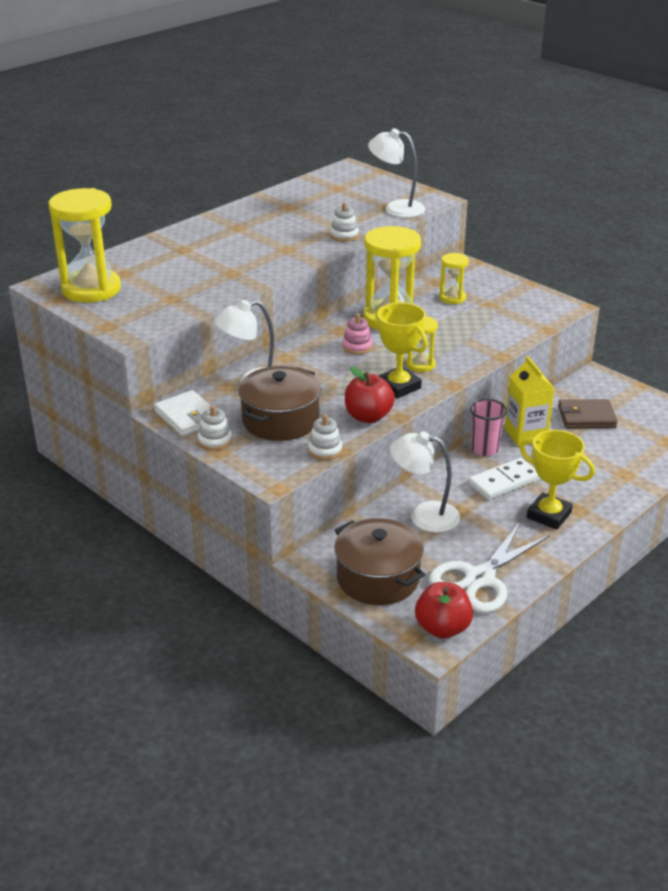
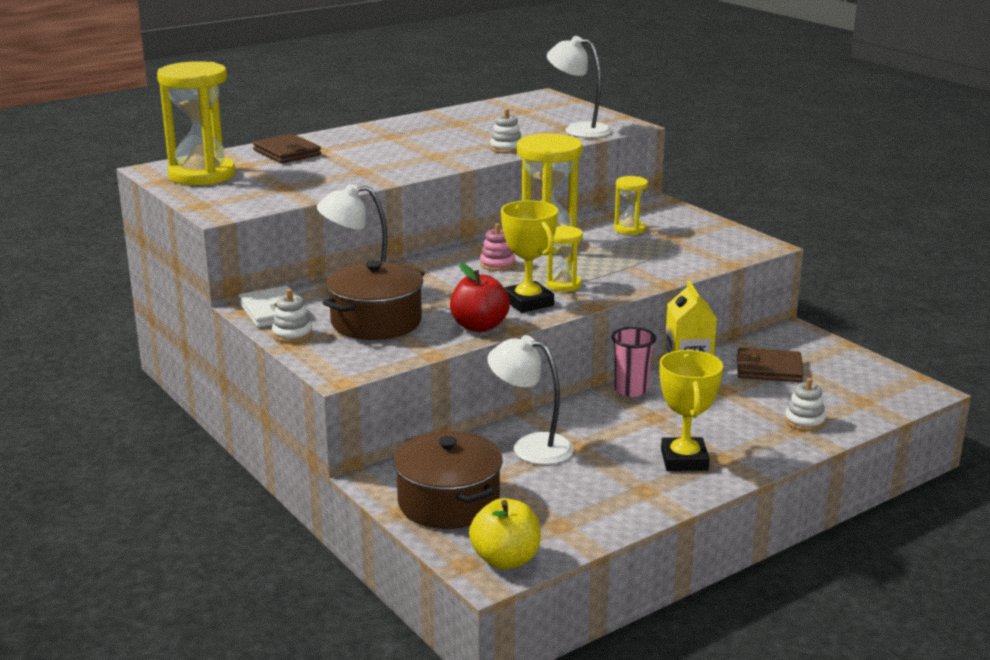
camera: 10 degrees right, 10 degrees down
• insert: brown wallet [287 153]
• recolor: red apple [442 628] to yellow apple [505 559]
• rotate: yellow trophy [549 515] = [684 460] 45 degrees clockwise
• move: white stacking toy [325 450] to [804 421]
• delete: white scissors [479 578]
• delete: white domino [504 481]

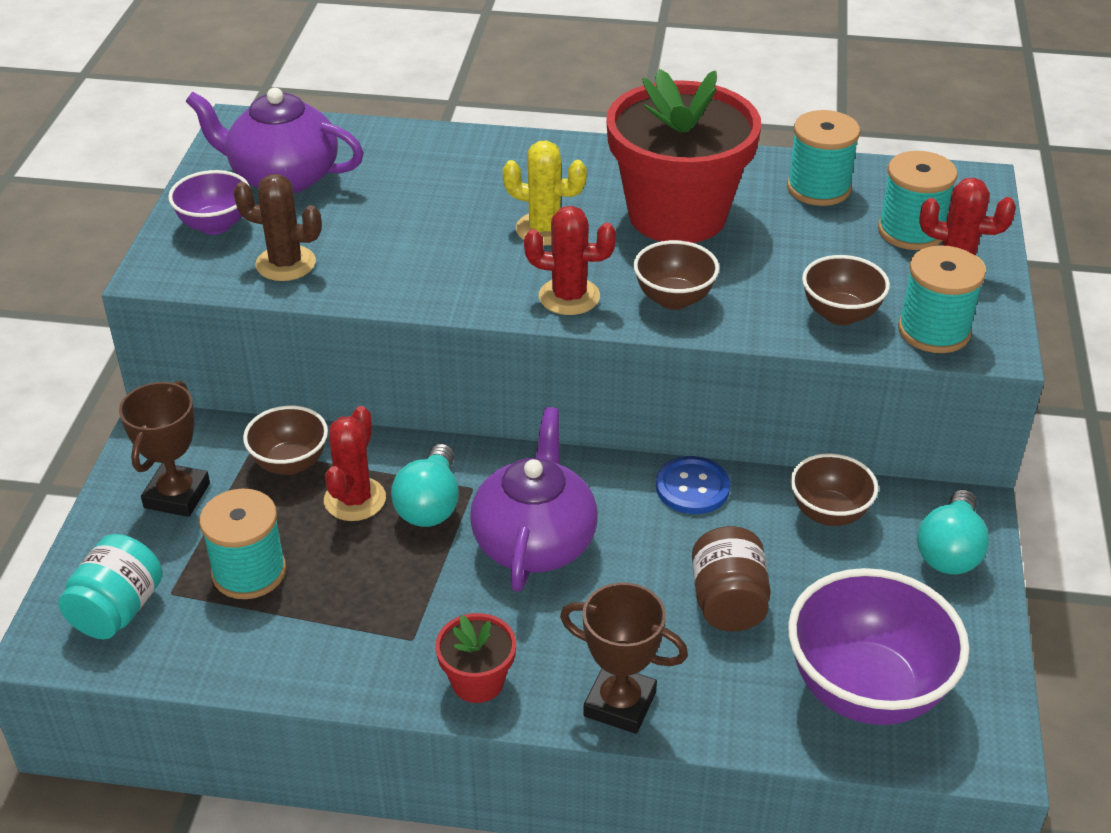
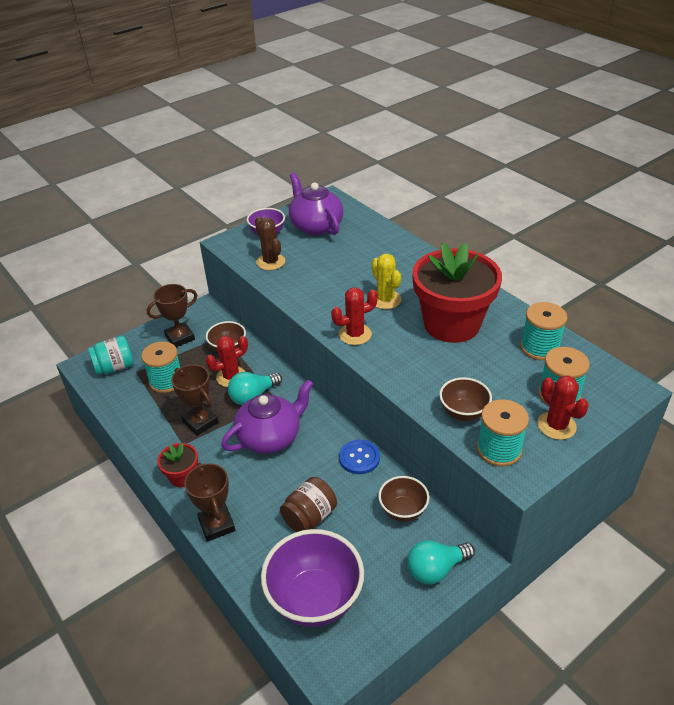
camera: 45 degrees right, 0 degrees up
• insert: brown trophy [200 422]
• rotate: red cactus [569 297] = [355 334] 75 degrees counterclockwise
• delete: brown bowl [674 299]

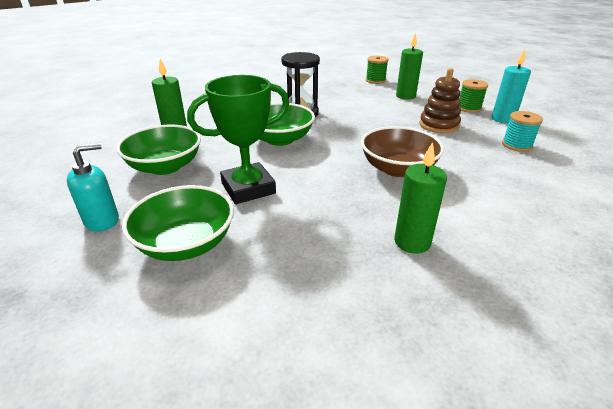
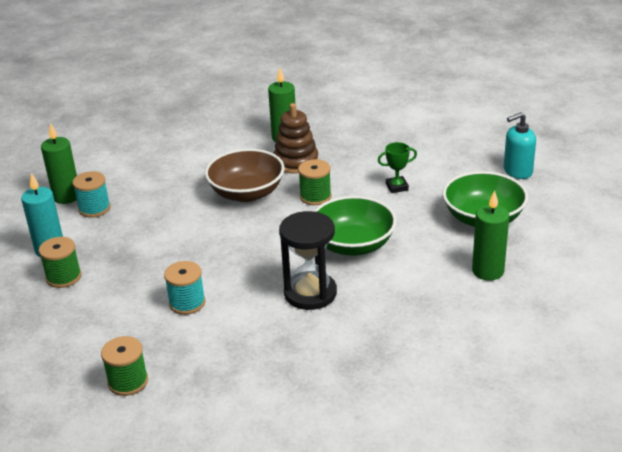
camera: 165 degrees left, 0 degrees up
• move: green candle [405 96] to [67 196]
• insert: turquoise spool [187 303]
• move: brown stacking toy [439 125] to [296 162]
• insert: green spool [315 196]
• resize: green trophy [248 188] = [397 187] x0.46
• delete: green bowl [186 244]

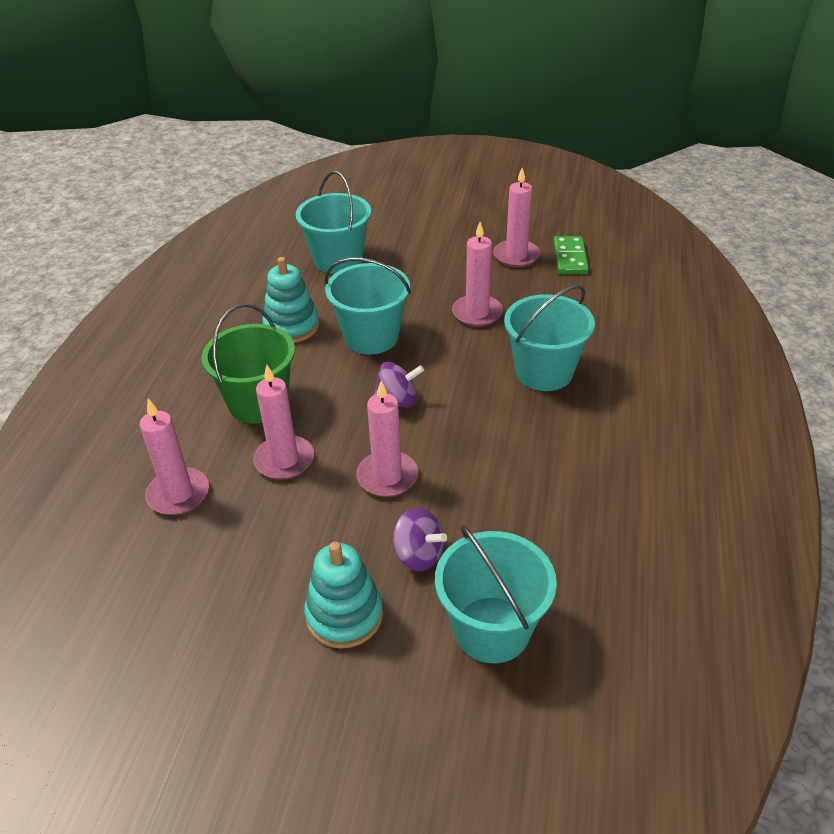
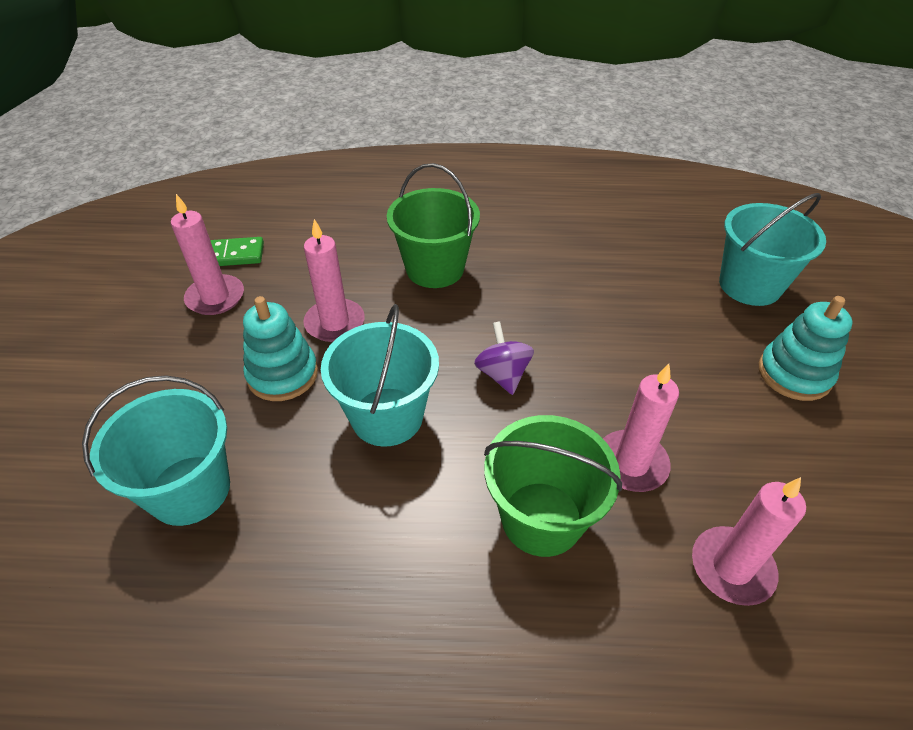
camera: 100 degrees left, 5 degrees up
• move: turquoise stacking toy [291 326] to [283 374]
• recolor: turquoise bucket [544 372] to green bucket [435 269]
• delete: pink candle [387 477]
• delete: purple spinning top [418 555]

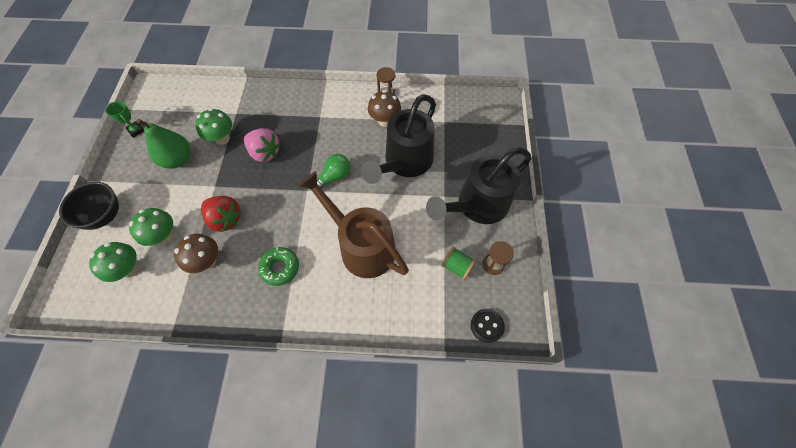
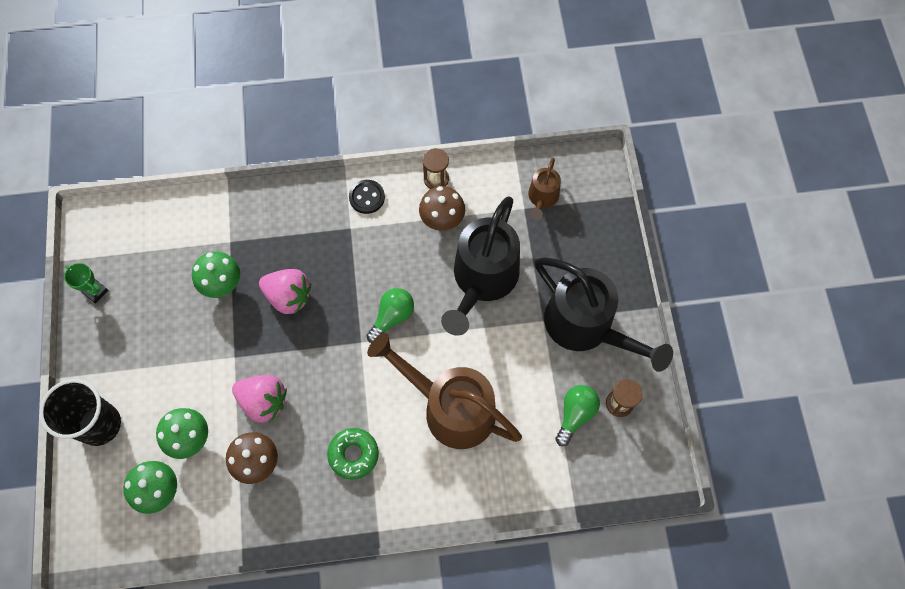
camera: 10 degrees left, 5 degrees up
• replace: black bowl [105 216] to black cup [100 424]
• recolor: red strawberry [225 219] to pink strawberry [263 401]
• move: black button [487 326] to [367 197]
• insert: brown watering can [542 199]
• rotate: black watering can [476 206] = [587 327] 90 degrees counterclockwise
• replace: green spool [457 267] to green light bulb [575 414]
• delete: green pear [178 159]

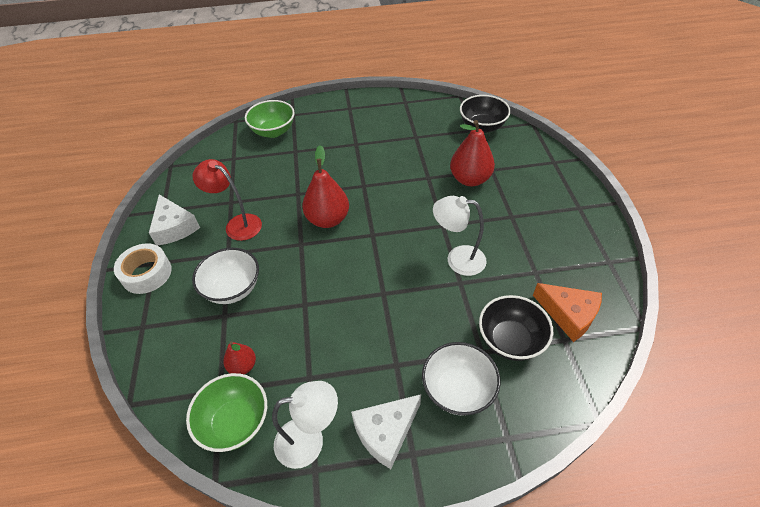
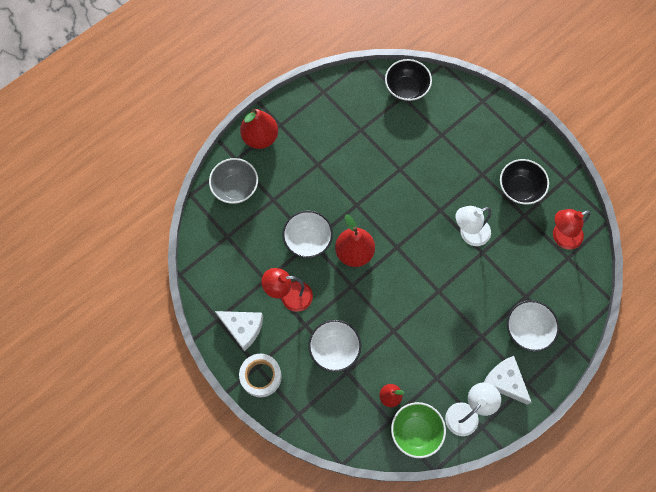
camera: 35 degrees left, 20 degrees up
• recolor: green bowl [273 131] to grey bowl [235 188]
• move: red pear [470 179] to [260 138]
• insert: white bowl [308 240]
• rotate: white cheese [386 432] = [505 381] 120 degrees clockwise
• move: black bowl [510 340] to [519 189]
• replace: orange cheese [568 314] to red lamp [561 237]

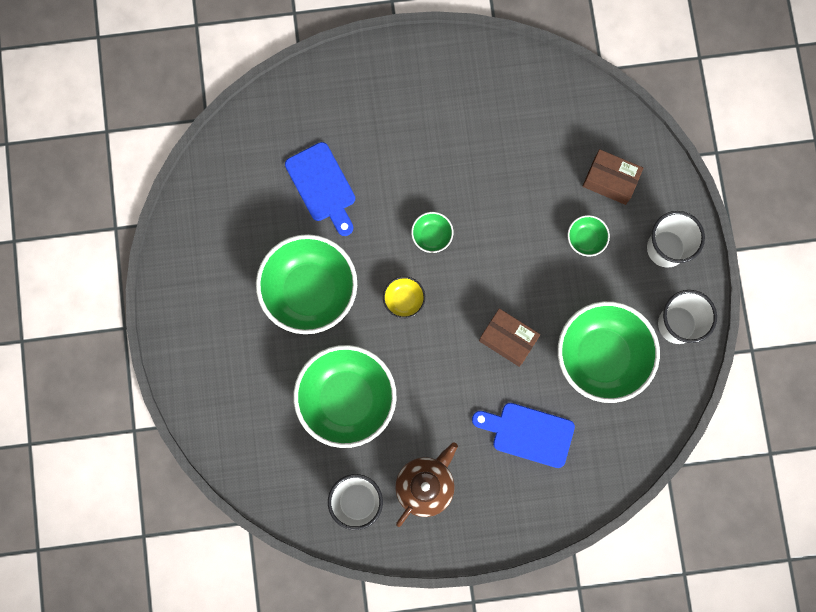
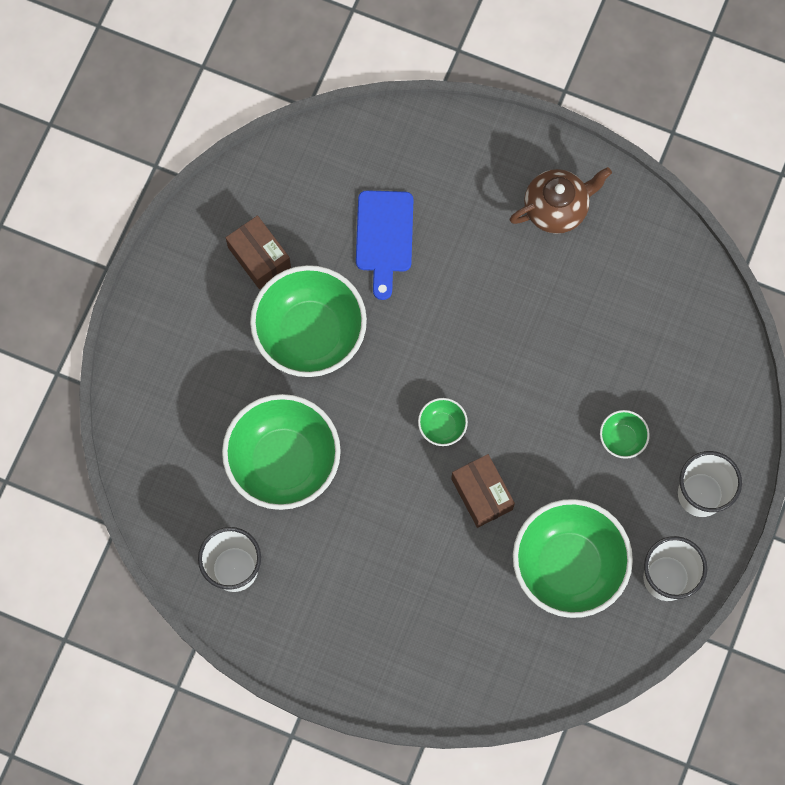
camera: 30 degrees right, 5 degrees down
• move: brown box [610 181] to [259 257]
• move: green bowl [432 236] to [442 426]
• move: brown teapot [425 485] to [557 208]
• delete: yellow bowl [404 300]
• delete: blue cutting board [528 434]

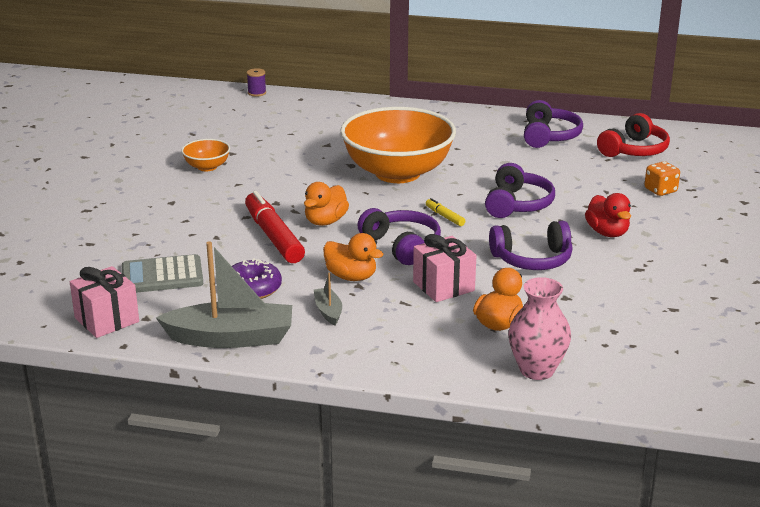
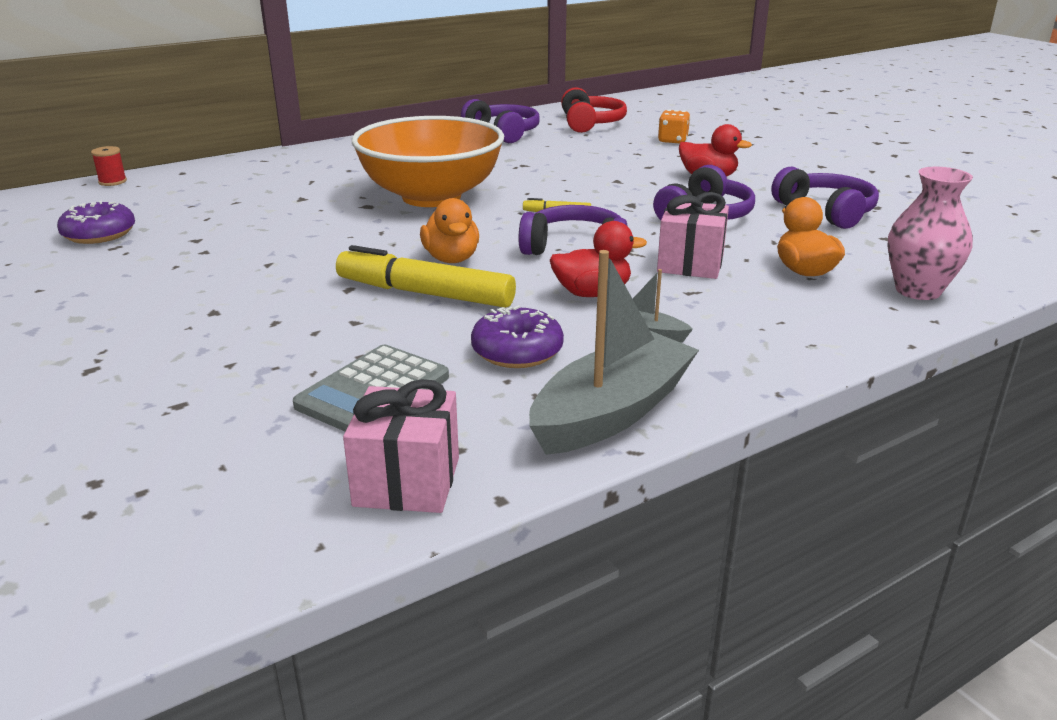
camera: 45 degrees left, 0 degrees up
• insert: purple donut [99 234]
• recolor: purple spool [257 93] to red spool [112 182]
• recolor: red marker [273 236] to yellow marker [425 293]
• recolor: orange duck [351 277] to red duck [592 293]
• move: purple headphones [517 204] to [826 212]
• delete: orange bowl [207 167]

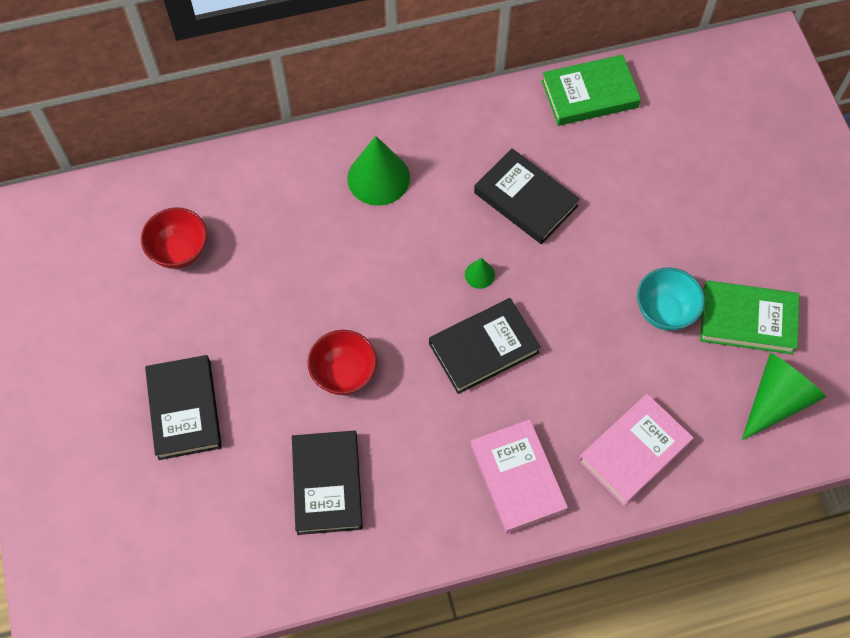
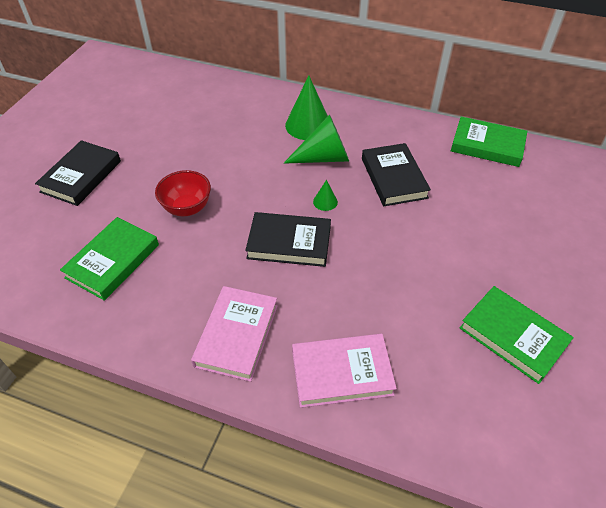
camera: 35 degrees right, 15 degrees down
• recolor: black book [327 484] to green book [113 261]
• move: green cone [777 400] to [324 157]
• delete: red bowl [180 251]
• delete: turquoise bowl [664 311]

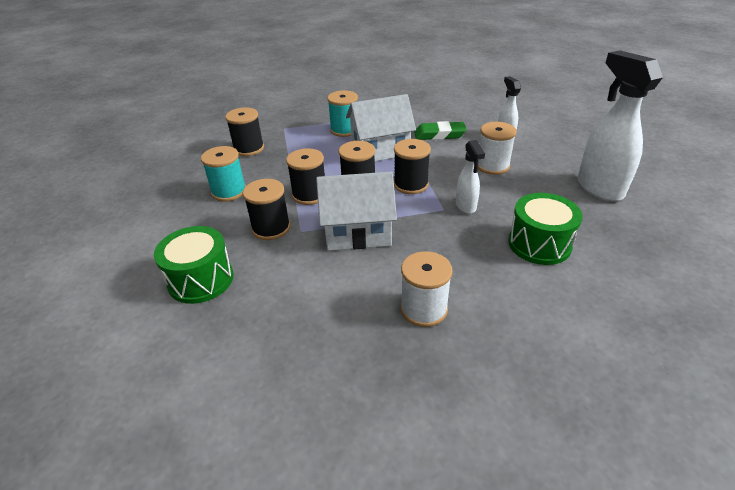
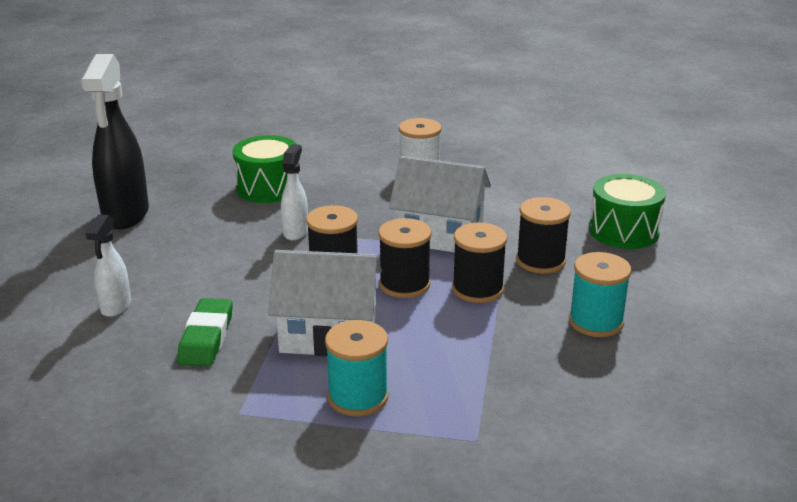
camera: 160 degrees left, 10 degrees down
• recolor: white spray bottle [599 188] to black spray bottle [125 215]
• rotate: green eraser [439 135] = [206 338] 75 degrees clockwise
• delete: black spool [249 148]
• delete: white spool [492 166]

